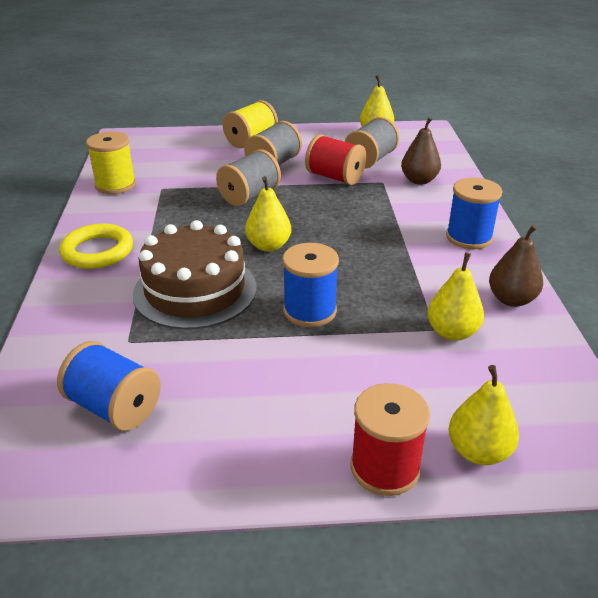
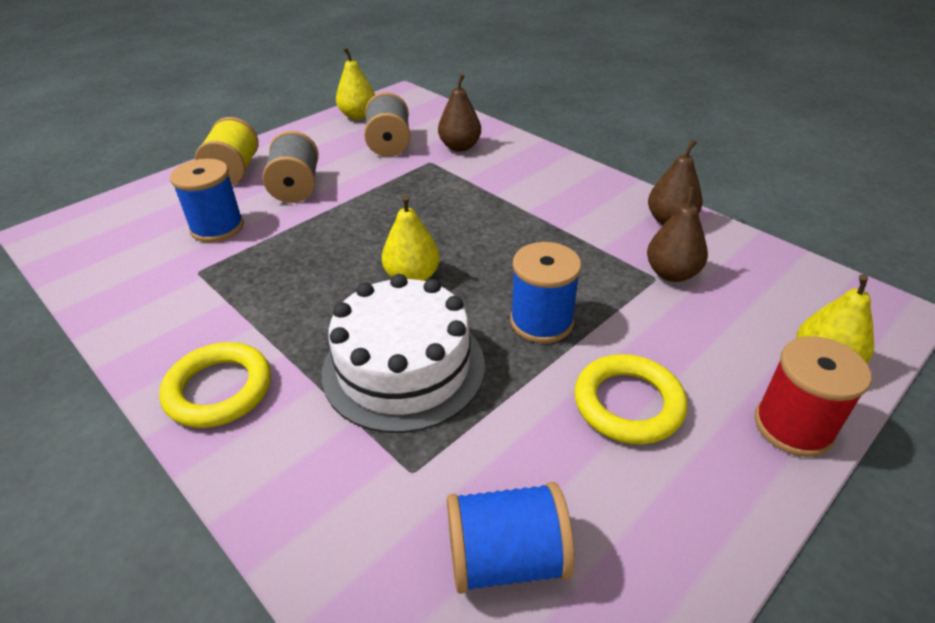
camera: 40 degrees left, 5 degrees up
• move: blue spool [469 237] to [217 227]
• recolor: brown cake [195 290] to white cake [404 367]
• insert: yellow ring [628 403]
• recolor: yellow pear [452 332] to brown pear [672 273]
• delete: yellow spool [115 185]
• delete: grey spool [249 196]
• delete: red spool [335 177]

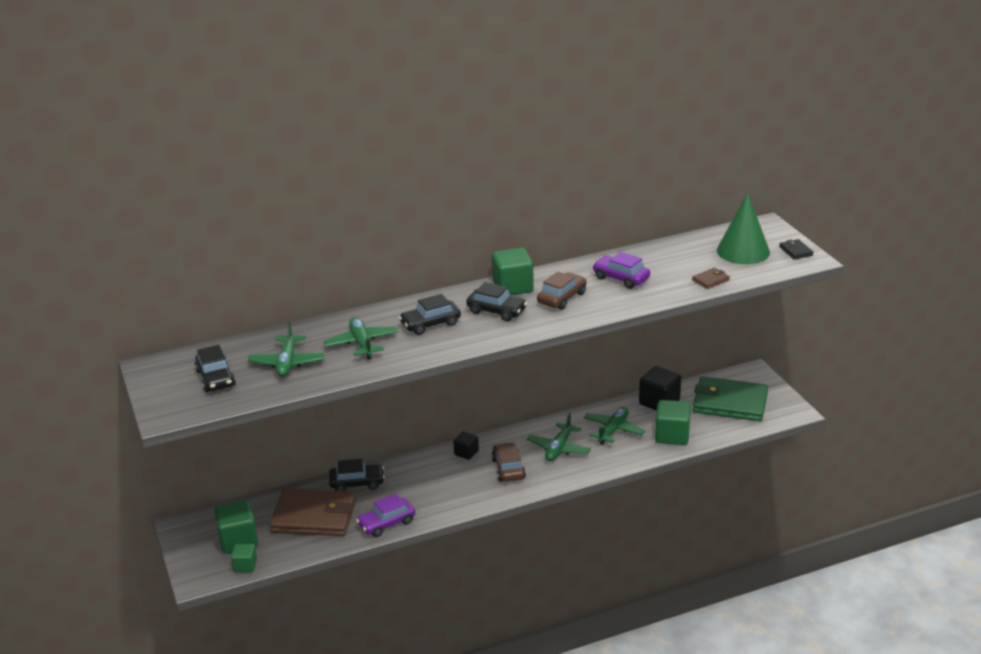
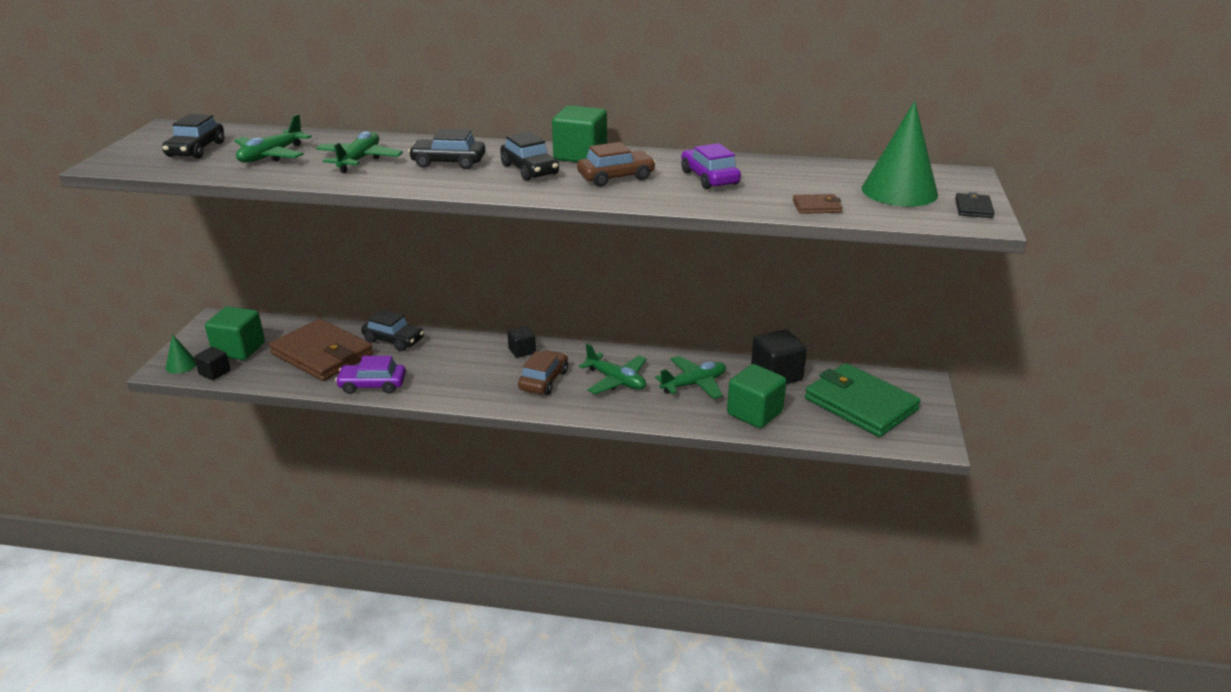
camera: 30 degrees right, 0 degrees up
• insert: green cone [181 365]
• recolor: green cube [245 566] to black cube [215 373]
• rotate: green plane [559 448] = [616 380] 105 degrees counterclockwise

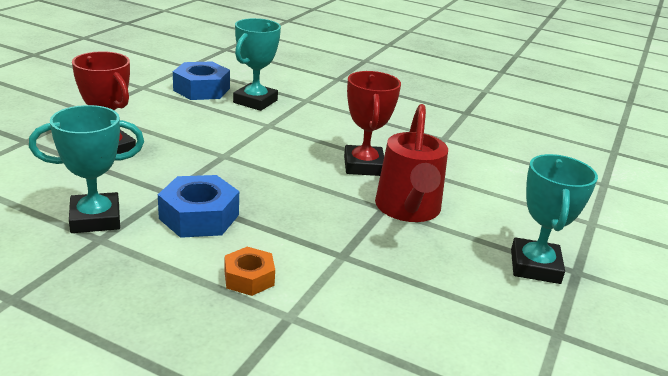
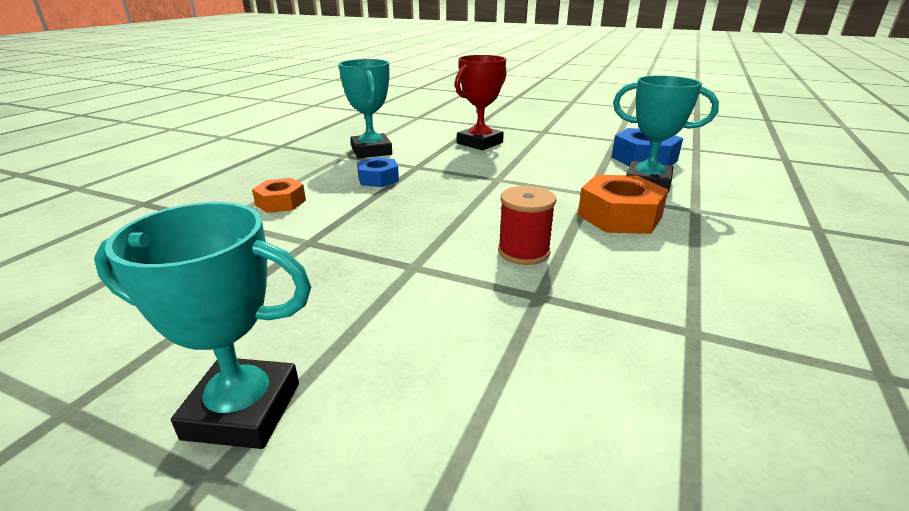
camera: 90 degrees right, 0 degrees up
• resize: blue nut [199 217] = [378 179] x0.62
• replace: red trophy [363 166] to red spool [523 252]
• insert: orange nut [619 216]
• delete: red watering can [408 210]

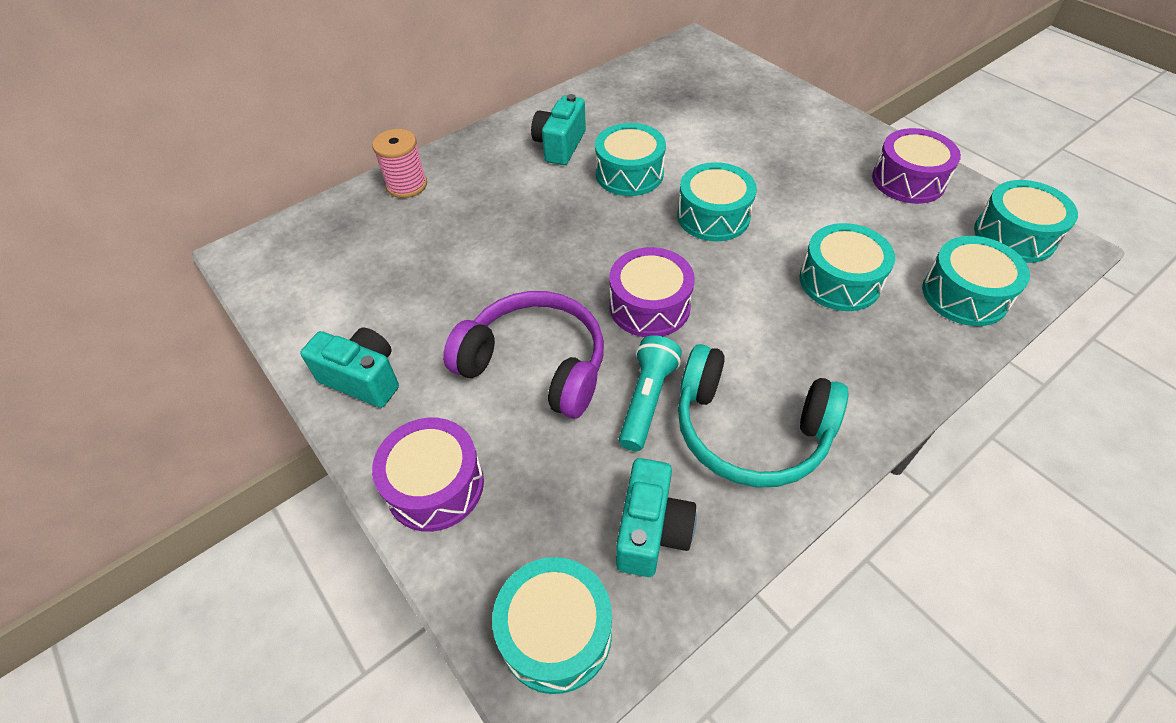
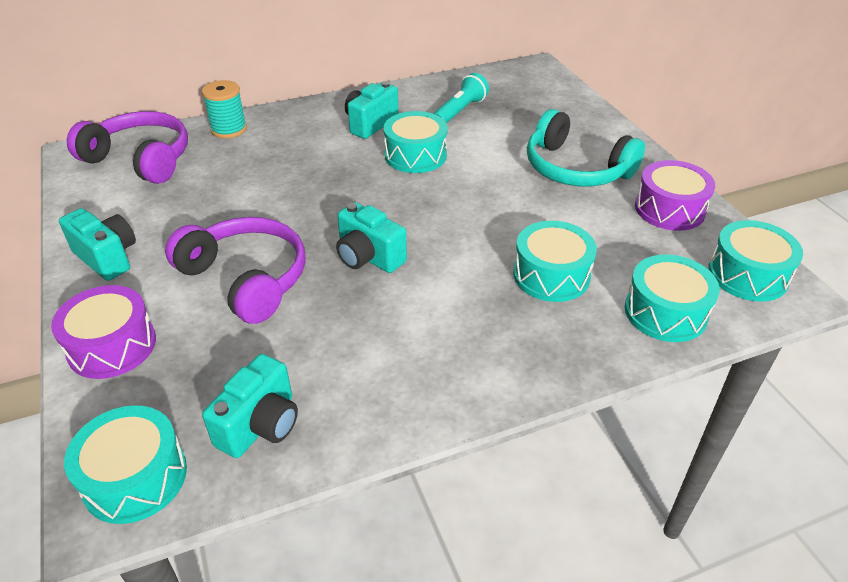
camera: 15 degrees right, 10 degrees down
• insert: purple headphones [140 159]
• recolor: pink spool [407 185] to turquoise spool [229 129]
• replace: purple drum [649 306] to turquoise camera [368 257]
• move: turquoise flashlight [647 400] to [460 111]
• move: turquoise headphones [750 430] to [575 168]
• delete: turquoise drum [713 216]

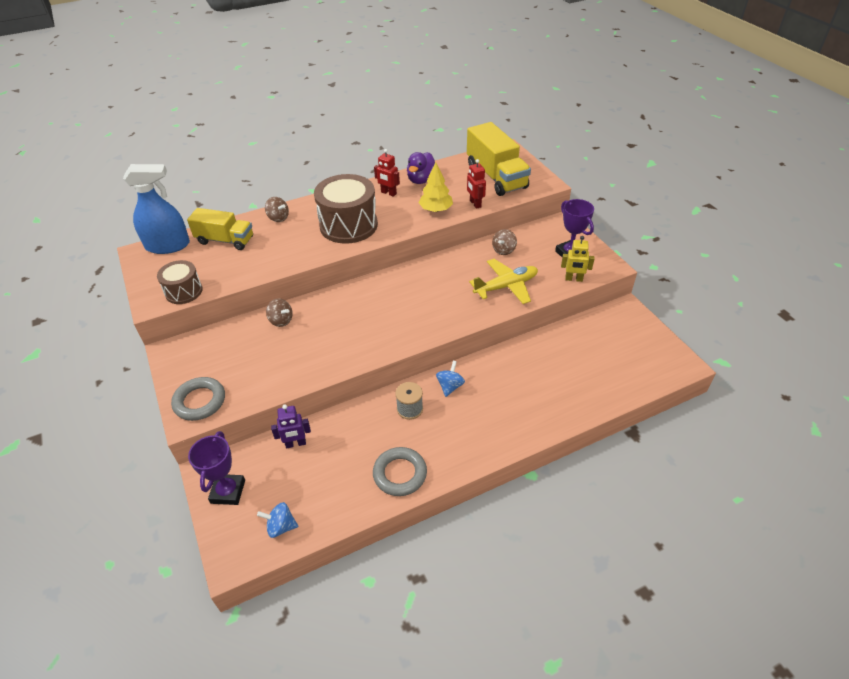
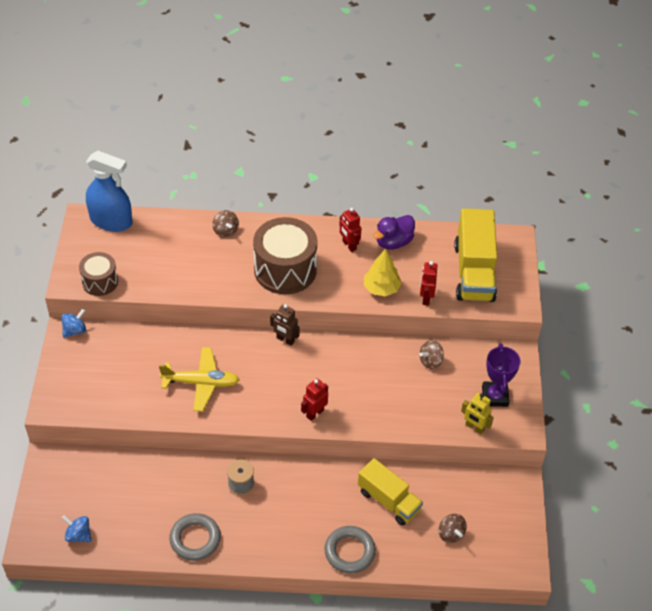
camera: 25 degrees right, 5 degrees up
• move: blue spinning top [450 386] to [75 330]
• move: yellow plane [506 286] to [201 383]
• insert: brown robot [285 340]
• insert: red robot [314 413]
• move: grey ring [200 401] to [349 551]
• move: yellow truck [225 240] to [388 500]
• move: brown spinning top [281 321] to [451 534]
• delete: purple trophy [228 491]
• delete: purple robot [295 444]

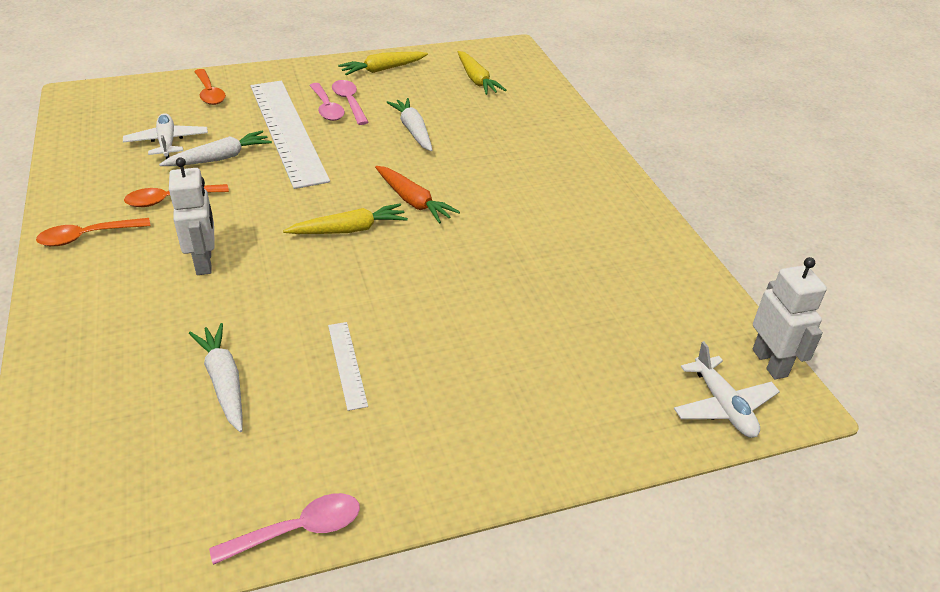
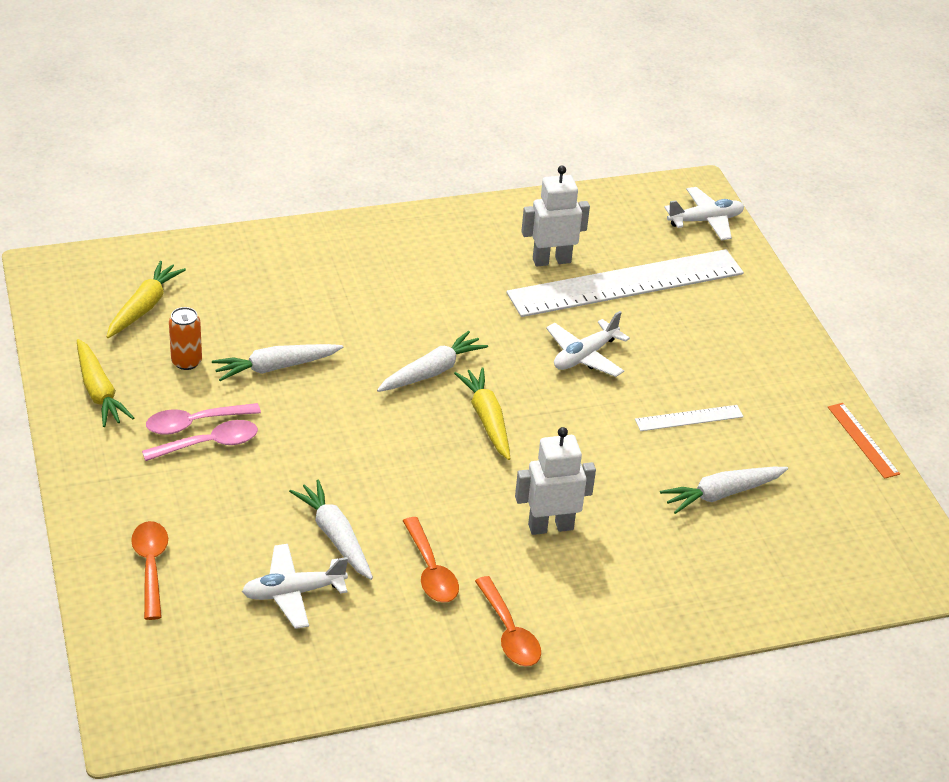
camera: 90 degrees left, 0 degrees up
• rotate: yellow carrot [477 80] = [144 307] 45 degrees counterclockwise
• rotate: orange spoon [209 93] = [151 566] 75 degrees counterclockwise
• insert: orange can [186 362]
• recolor: orange carrot [413 201] to white carrot [432 371]
• move: white ruler [287 131] to [626 283]
• move: white robot [770 363] to [551 260]
• insert: white plane [585 356]
• replace: pink spoon [299 530] to orange ruler [863 440]

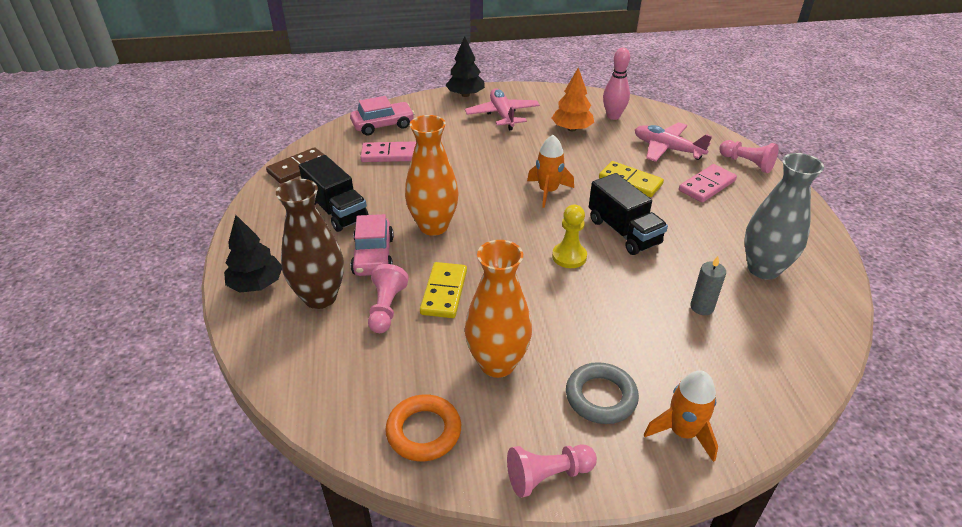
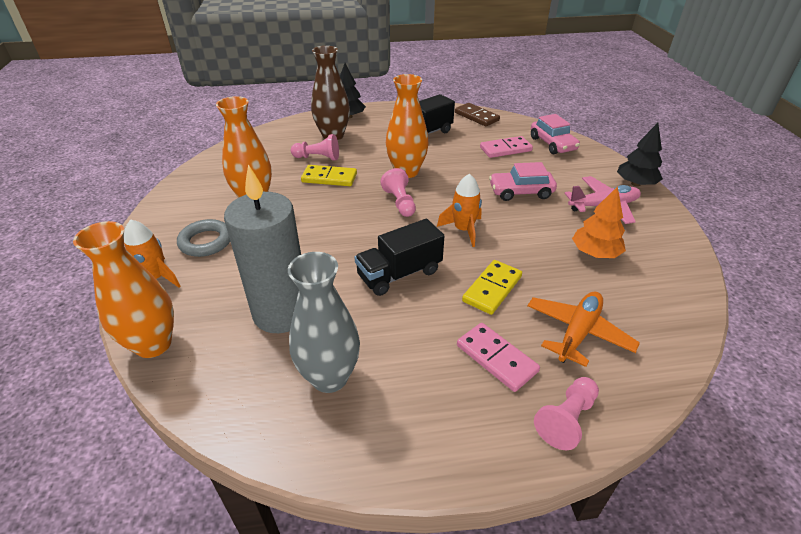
camera: 90 degrees right, 0 degrees up
• insert: orange vase [153 344]
• resize: grey candle [702 307] = [281 313] x2.49
• move: pink pawn [548 476] to [400 202]
• rotate: pink domino [389 154] = [505 149] 75 degrees clockwise
• move: pink car [373 256] to [520 192]
• recolor: pink plane [667 149] to orange plane [577 332]
• delete: orange ring [424 431]
• delete: yellow pawn [569 256]
• delete: pink bowling pin [613 116]

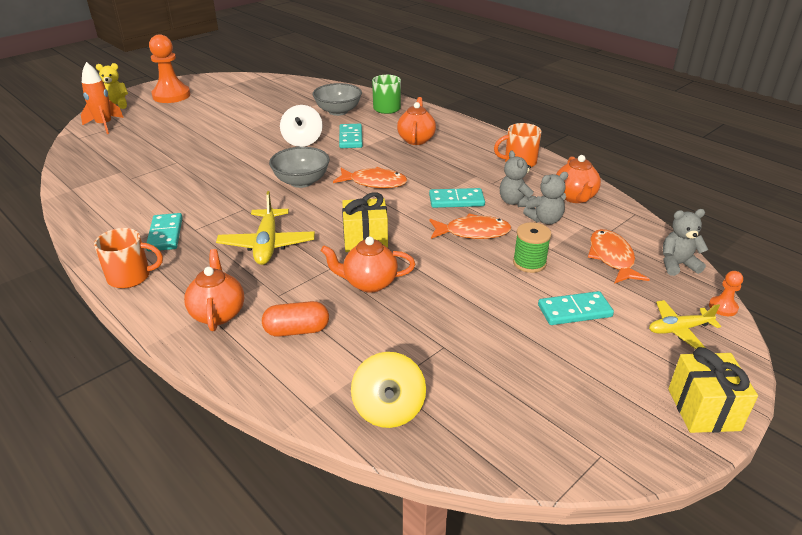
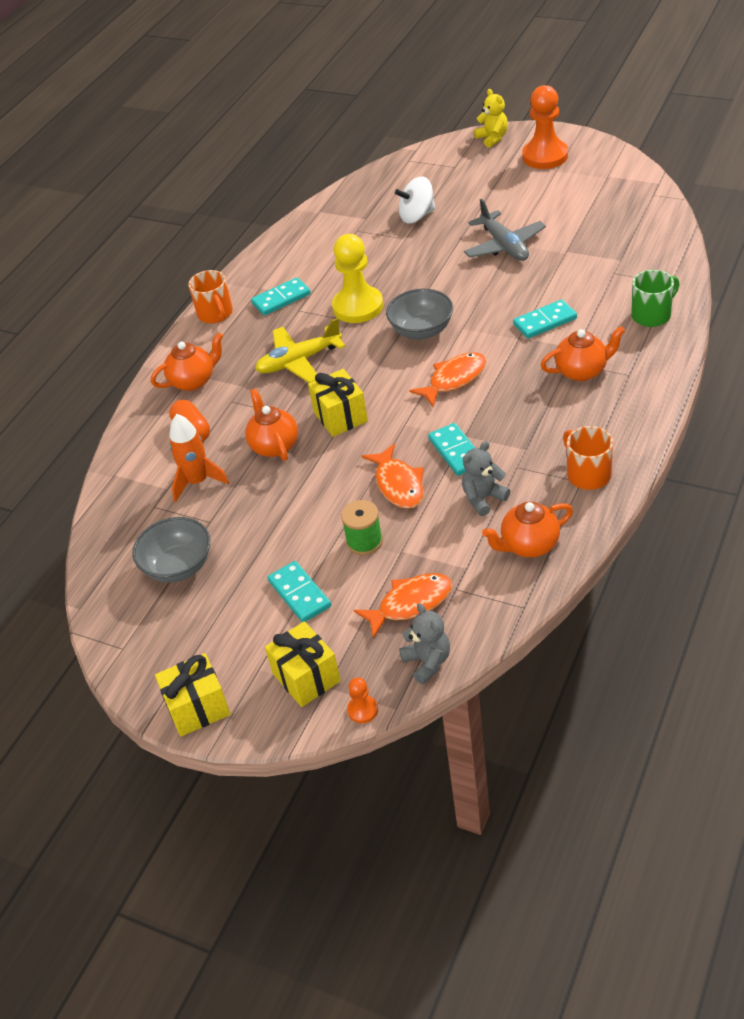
camera: 75 degrees right, 10 degrees up
• move: grey bowl [338 111] to [178 566]
• move: orange rocket [104 125] to [198 481]
• replace: yellow plane [679 329] to yellow gift [306 677]
• insert: yellow pawn [358 306]
• move: white spinning top [302 141] to [417 216]
• rotate: orange fish [374 182] = [454 379] 120 degrees counterclockwise
• insert: grey plane [504 246]
• delete: yellow spinning top [388 409]
• delete: grey teddy bear [545 220]

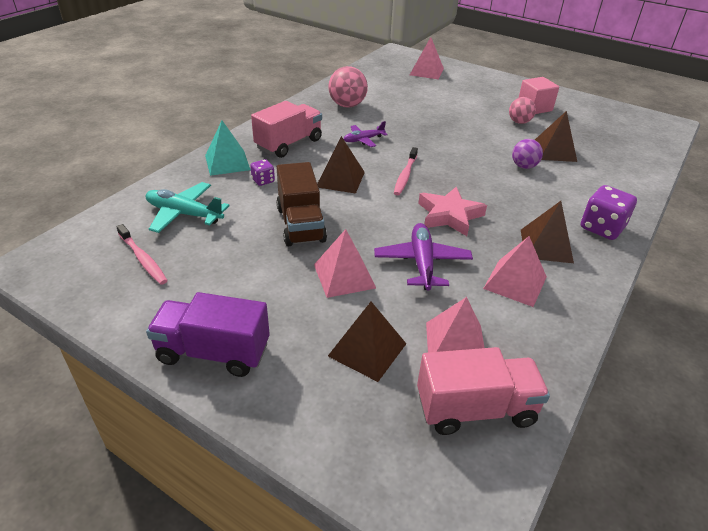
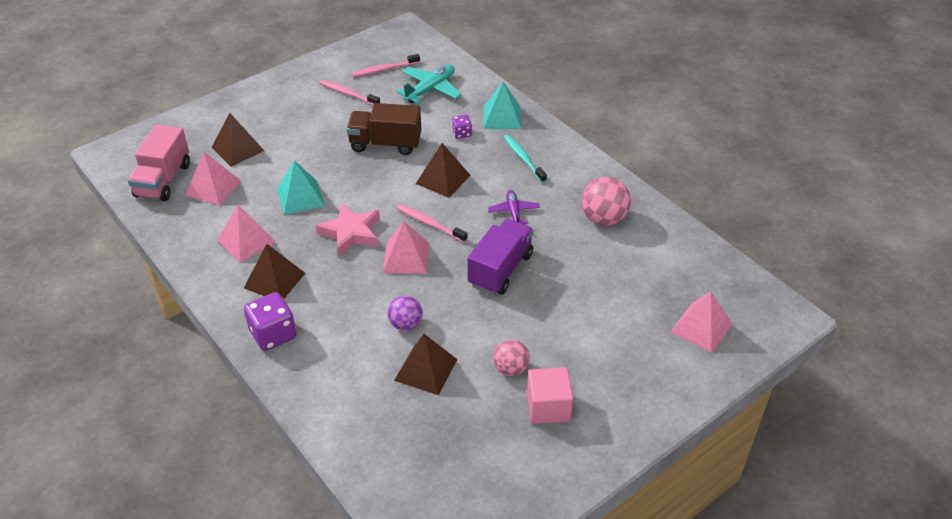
camera: 110 degrees right, 5 degrees up
• replace: purple plane [422 263] to turquoise pyramid [300 197]
• insert: pink toothbrush [348 94]
• move: pink pyramid [344 276] to [406 258]
• move: purple truck [213 352] to [500 269]
• replace: pink truck [289 144] to turquoise toothbrush [523 158]

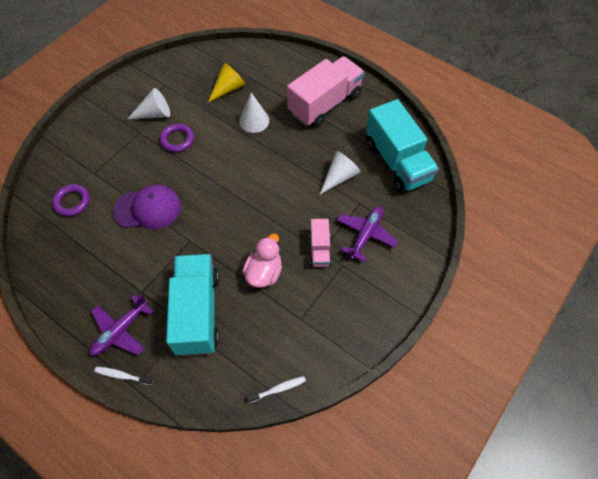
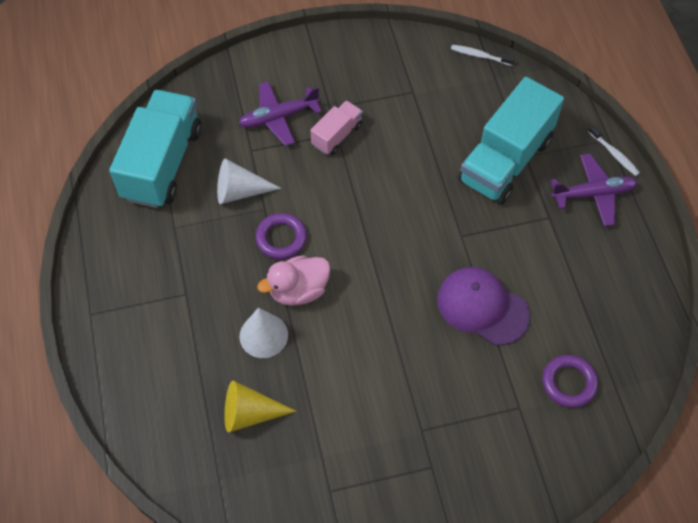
camera: 140 degrees left, 0 degrees up
• move: purple ring [177 140] to [281 238]
• move: pink duck [264 272] to [298 290]
• delete: white cone [154 114]
• delete: pink truck [325 104]

